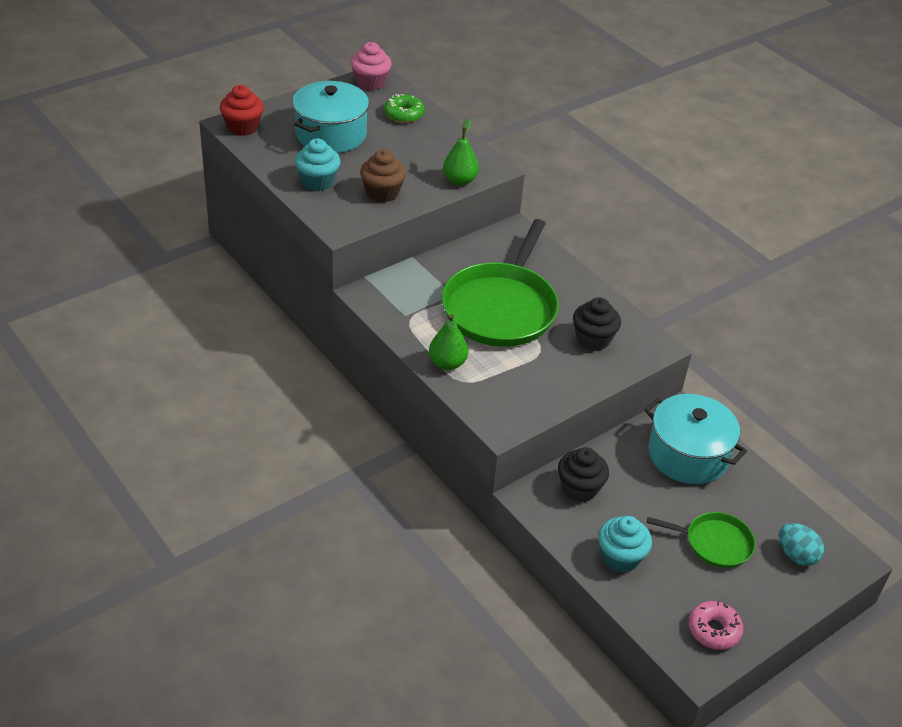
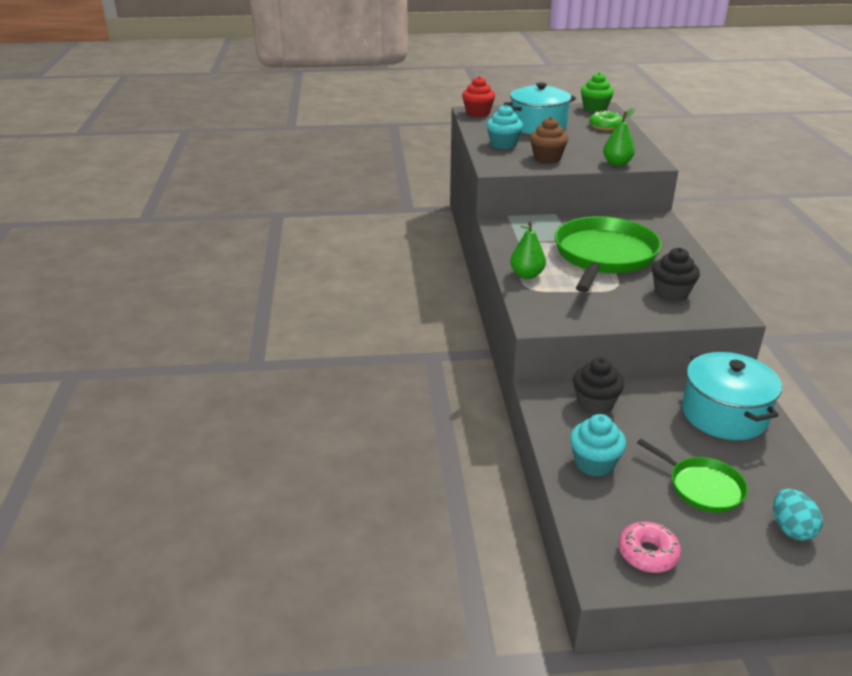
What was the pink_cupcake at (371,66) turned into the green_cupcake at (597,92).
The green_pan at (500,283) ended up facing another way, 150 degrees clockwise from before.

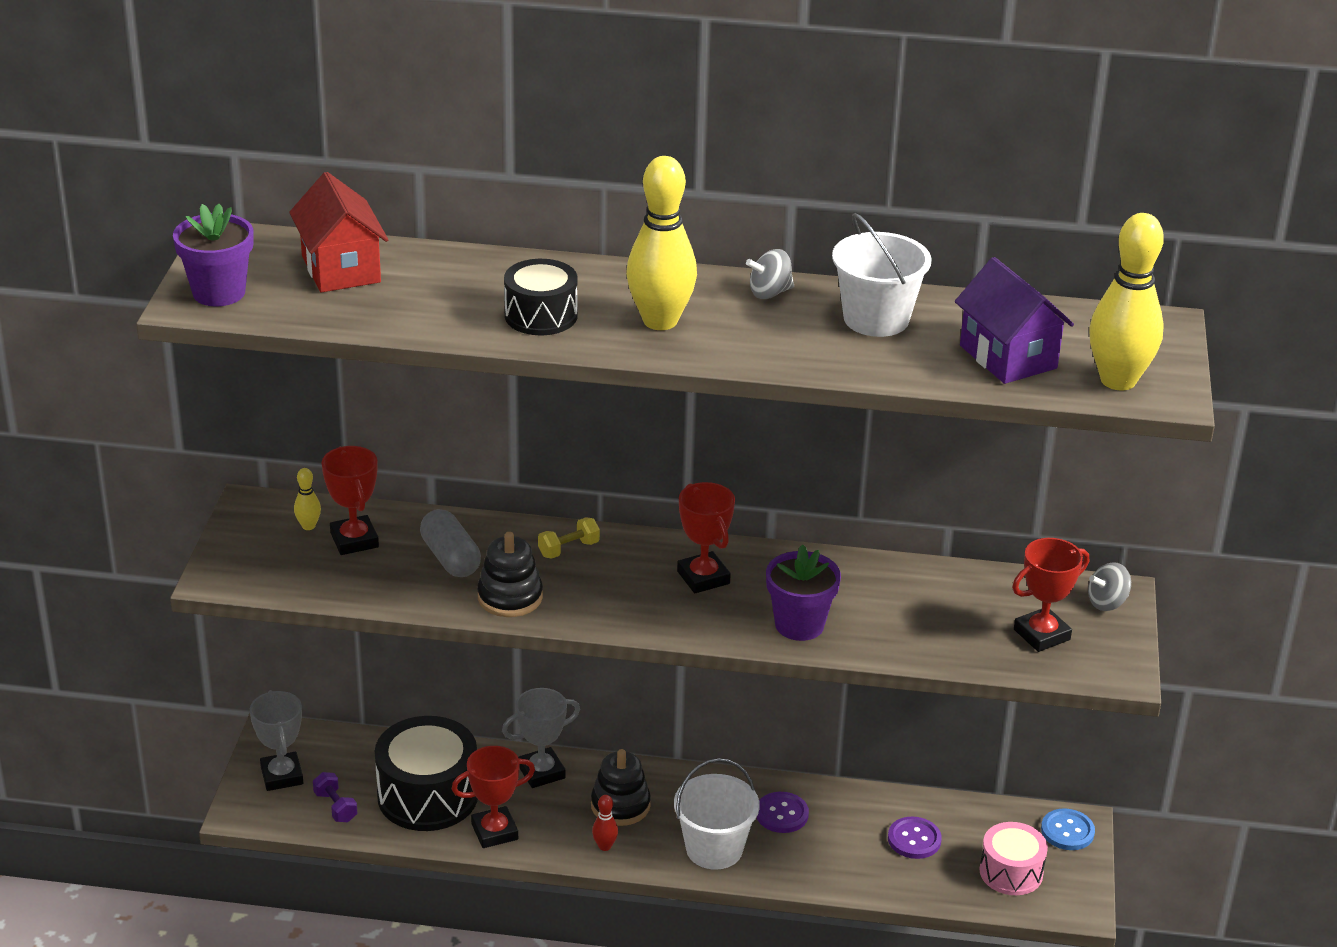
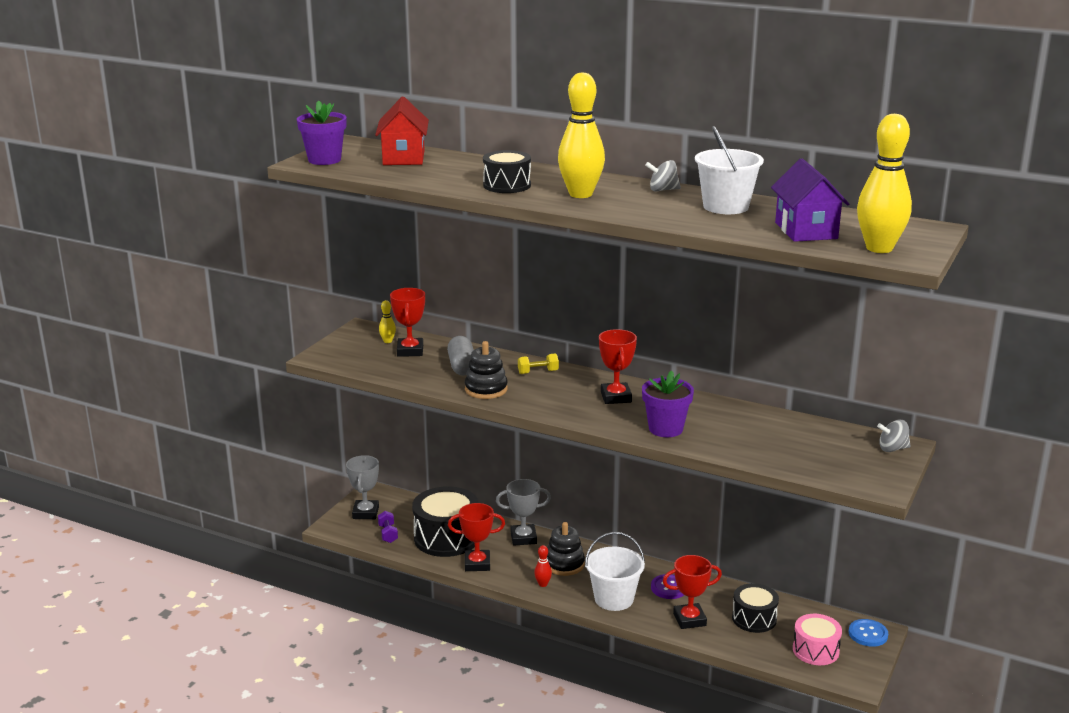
The red_trophy ended up elsewhere, having gone from (1050,595) to (692,592).
Where the purple_button stood at (915,838), the black_drum came to stand at (755,608).

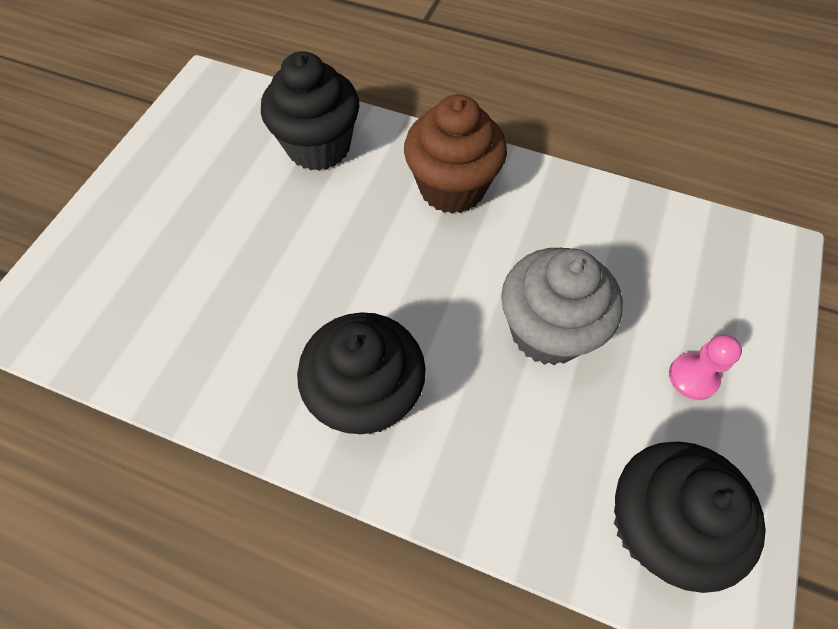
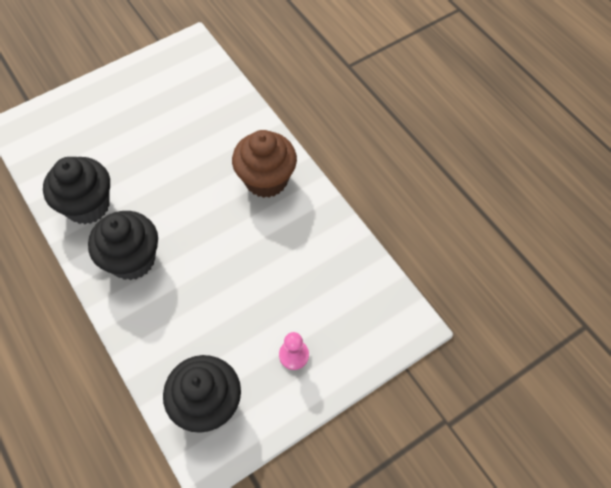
The black_cupcake ended up elsewhere, having gone from (310,111) to (76,190).
The second view lost the grey_cupcake at (562,306).

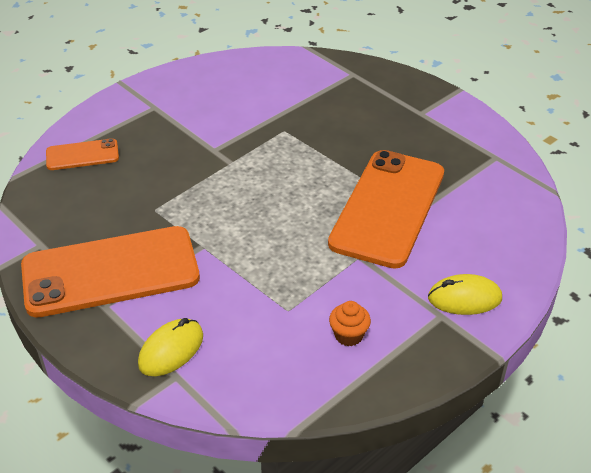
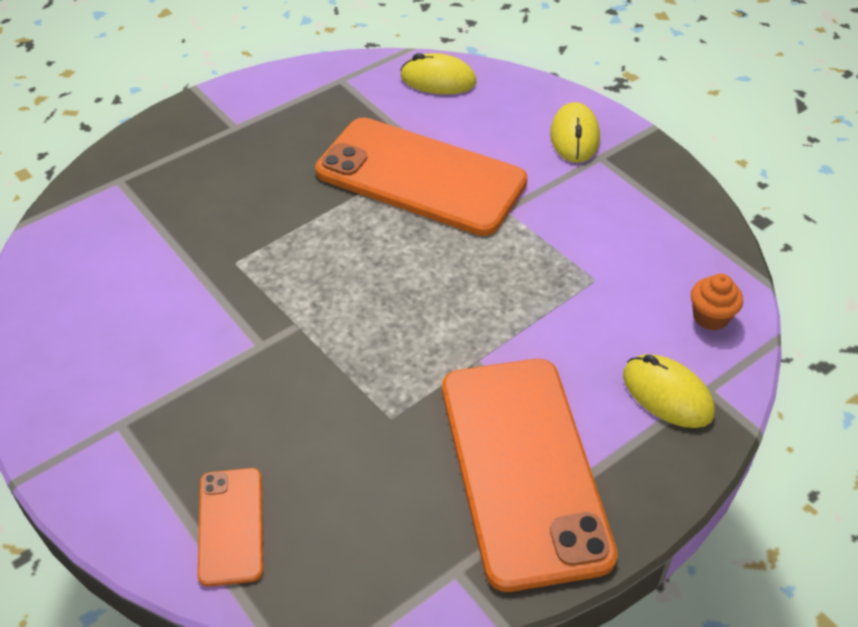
The orange_cupcake ended up elsewhere, having gone from (350,323) to (717,302).
The second view gained the yellow_mouse at (439,73).

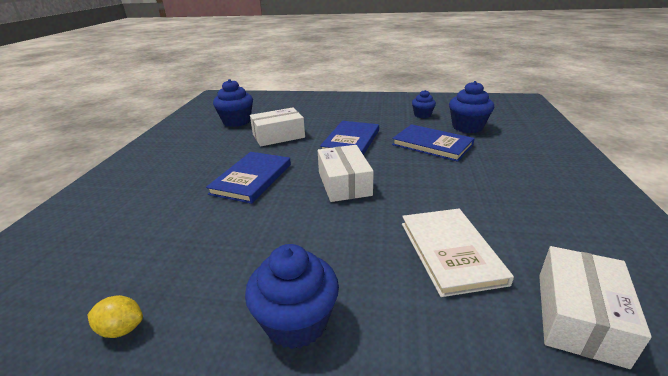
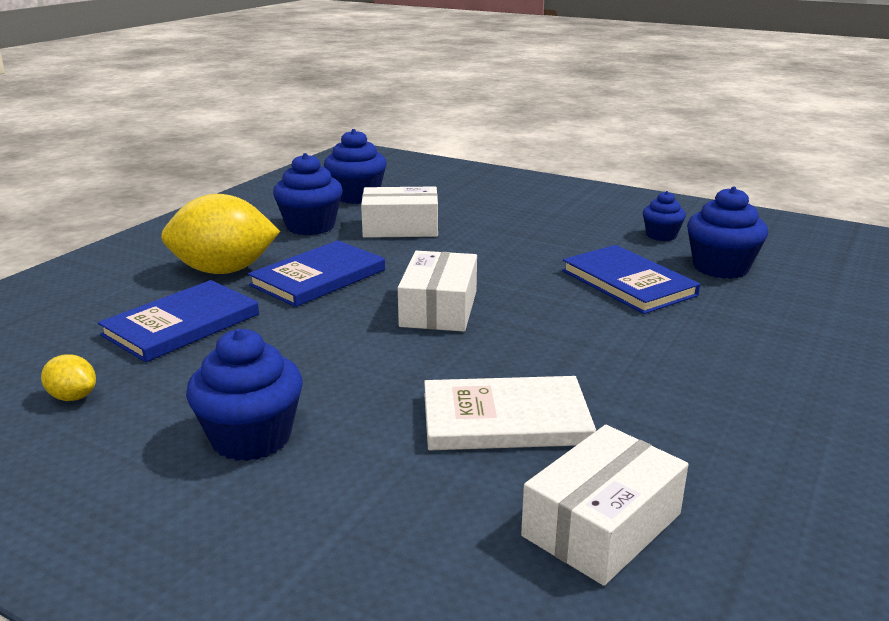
The blue_book ended up elsewhere, having gone from (349,138) to (178,321).
The white_book at (458,253) ended up facing another way, 75 degrees clockwise from before.
The second view gained the blue_cupcake at (308,194).
The second view gained the yellow_lemon at (220,234).

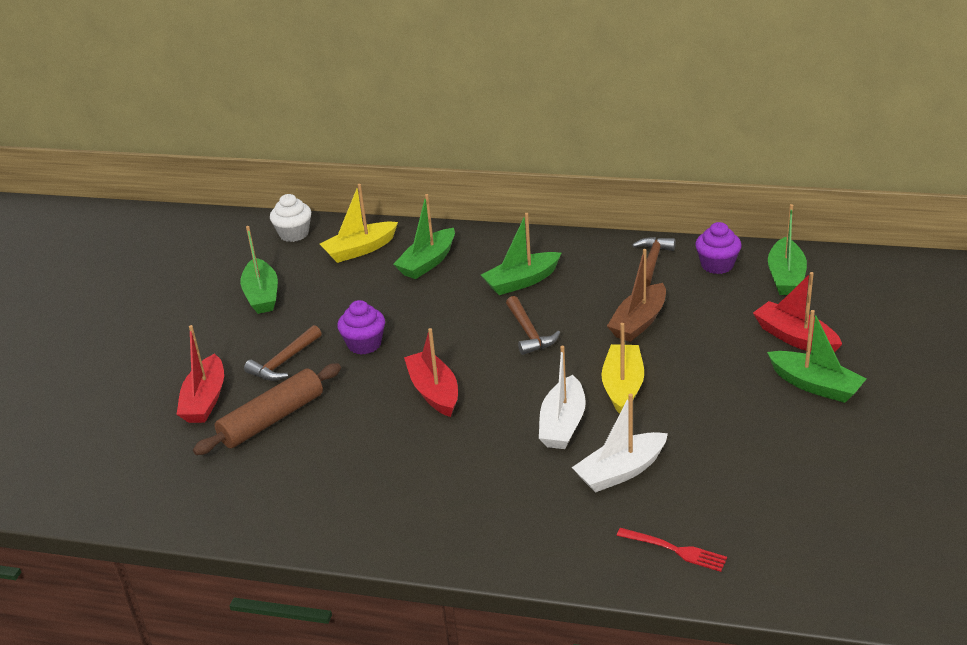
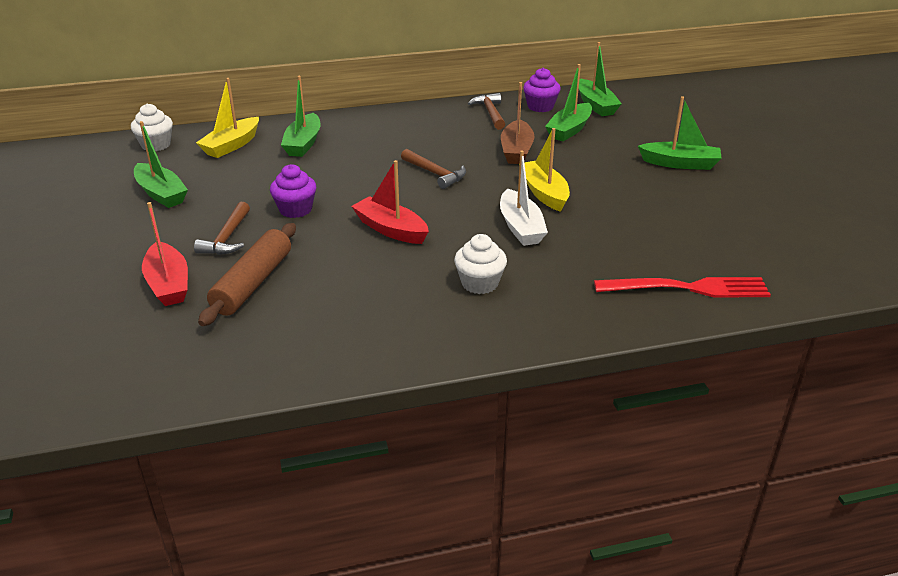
The green_boat ended up elsewhere, having gone from (521,254) to (568,102).
The second view lost the red_boat at (797,312).
The second view lost the white_boat at (620,443).
The size of the red_fork at (672,550) changed by a factor of 1.76.
The second view gained the white_cupcake at (480,264).

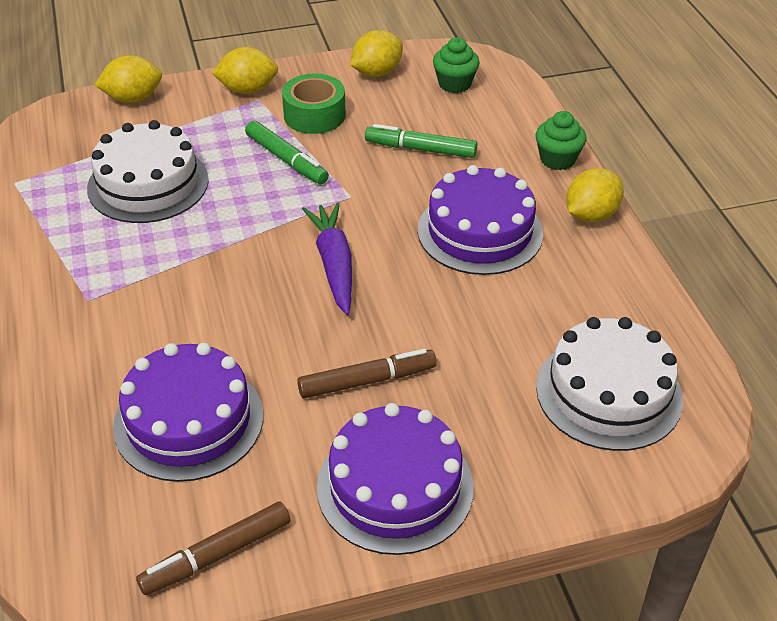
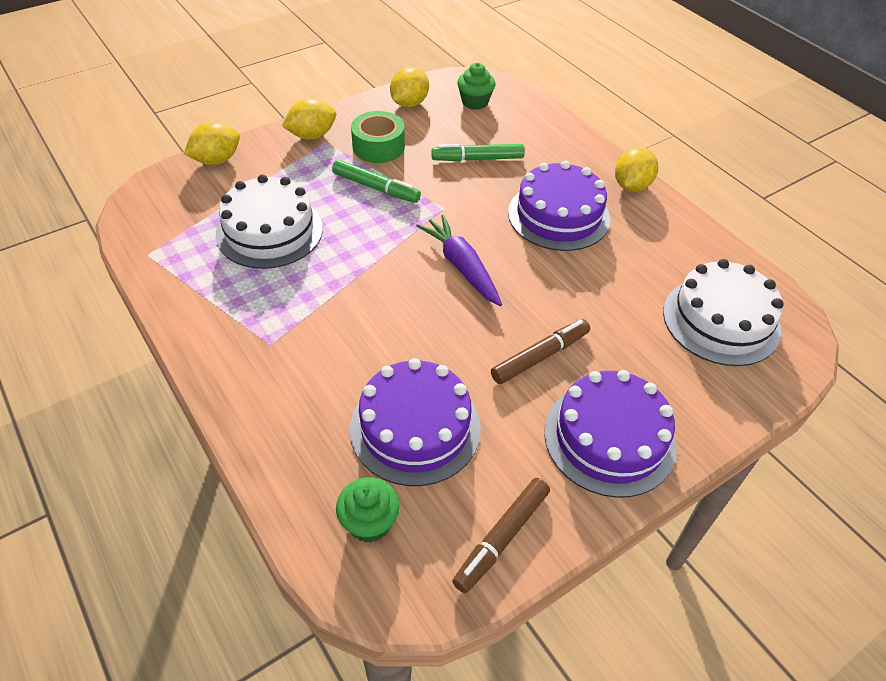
The green_cupcake ended up elsewhere, having gone from (561,140) to (368,510).

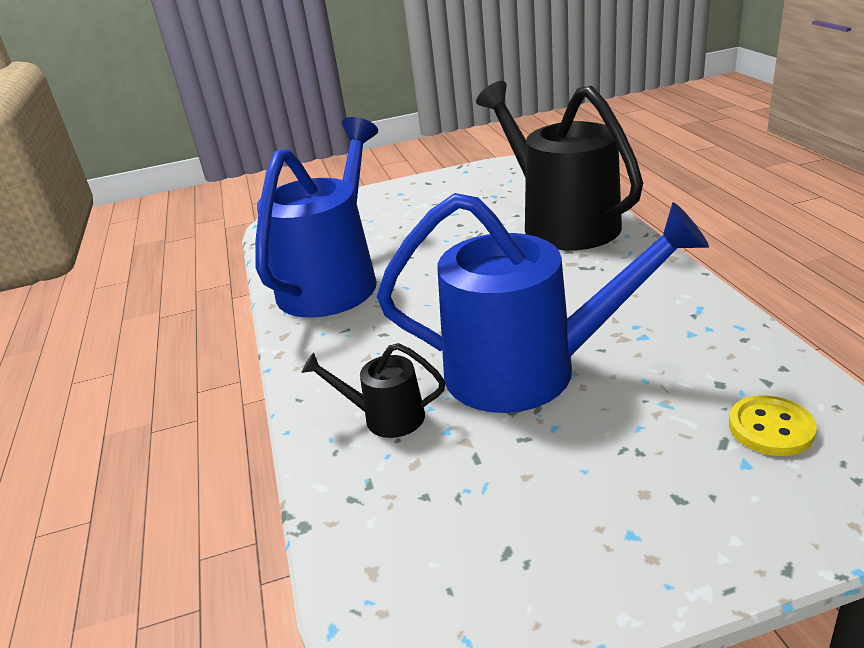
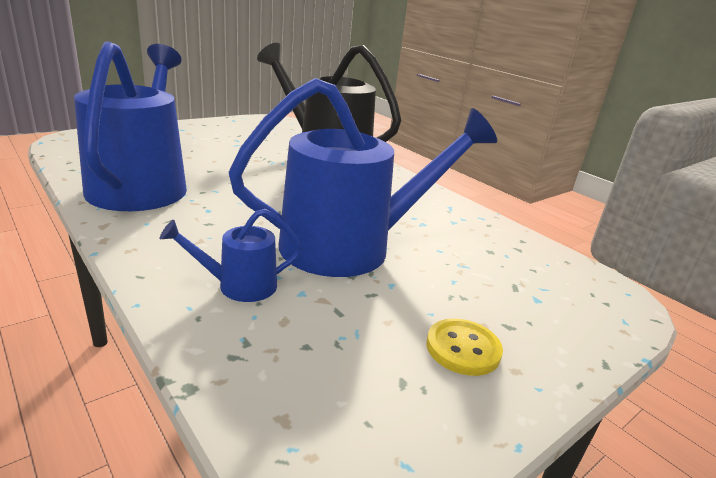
What was the black_watering_can at (373,390) turned into the blue_watering_can at (231,255).
The yellow_button ended up elsewhere, having gone from (773,425) to (465,347).

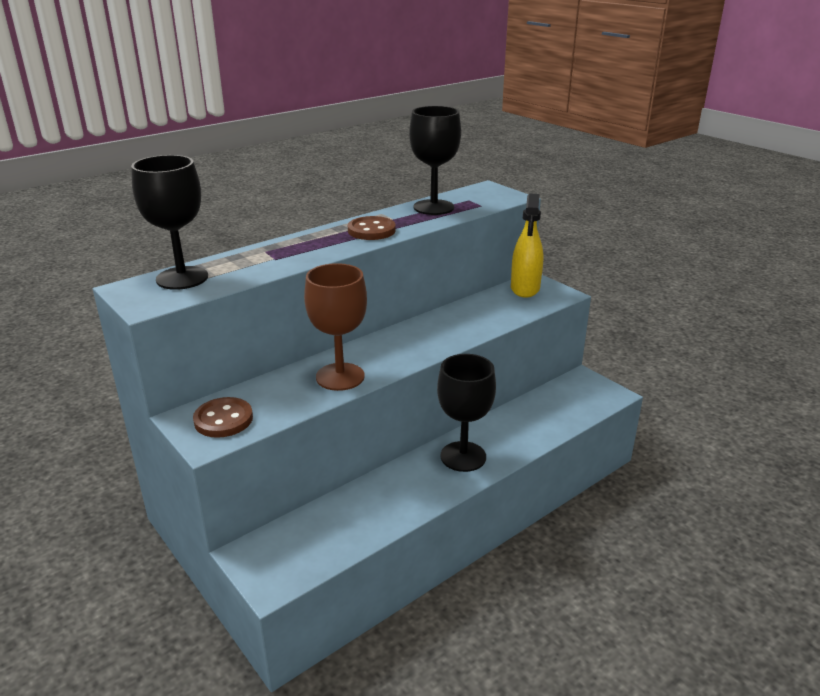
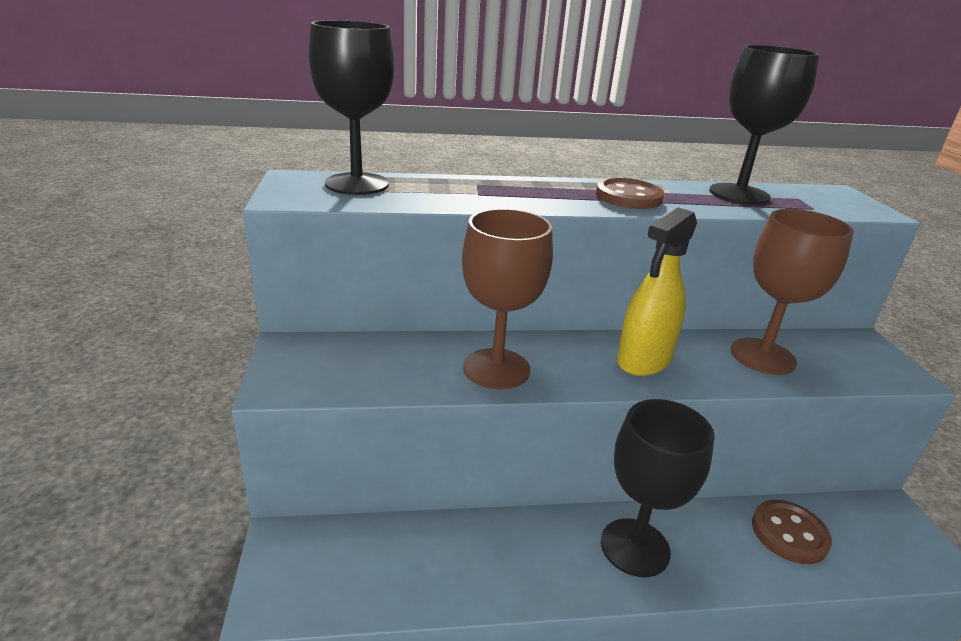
The yellow_spray_bottle ended up elsewhere, having gone from (527,245) to (657,291).
The brown_button ended up elsewhere, having gone from (223,417) to (792,532).
The second view gained the brown_goblet at (792,292).

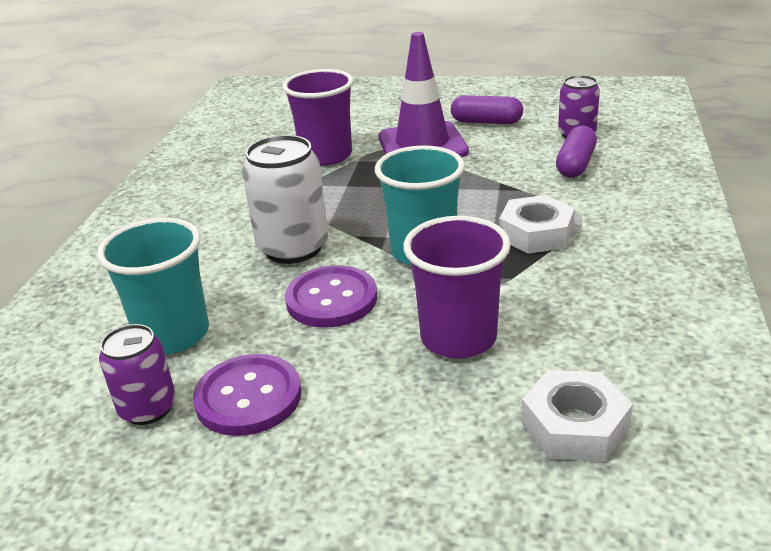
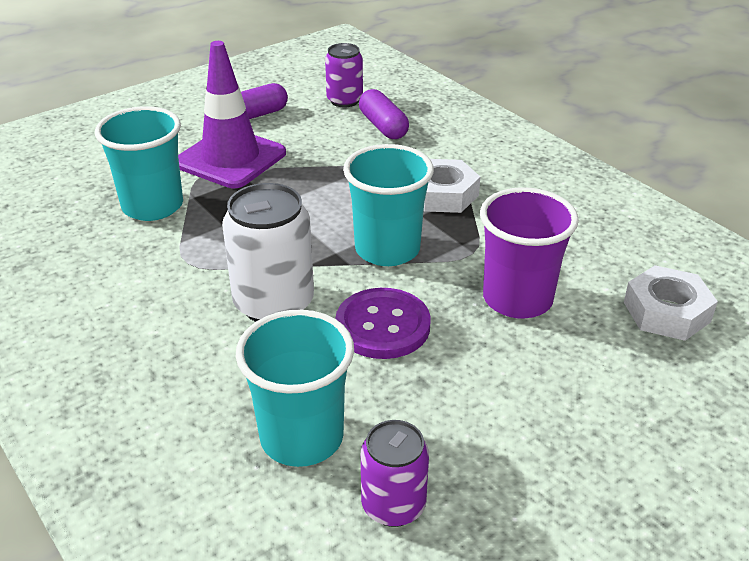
What was the purple_cup at (318,117) turned into the turquoise_cup at (139,163).
The second view lost the purple_button at (247,395).

